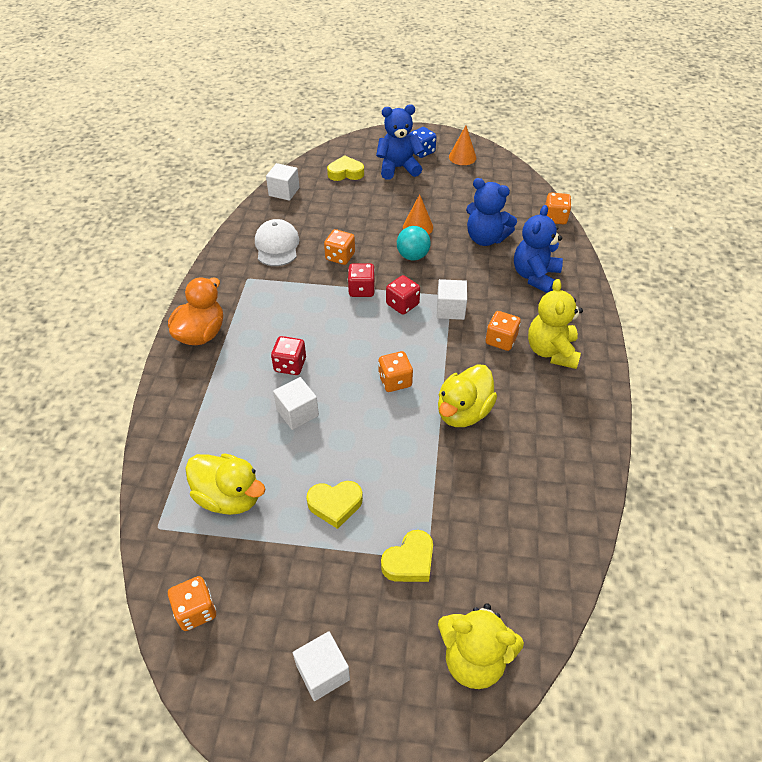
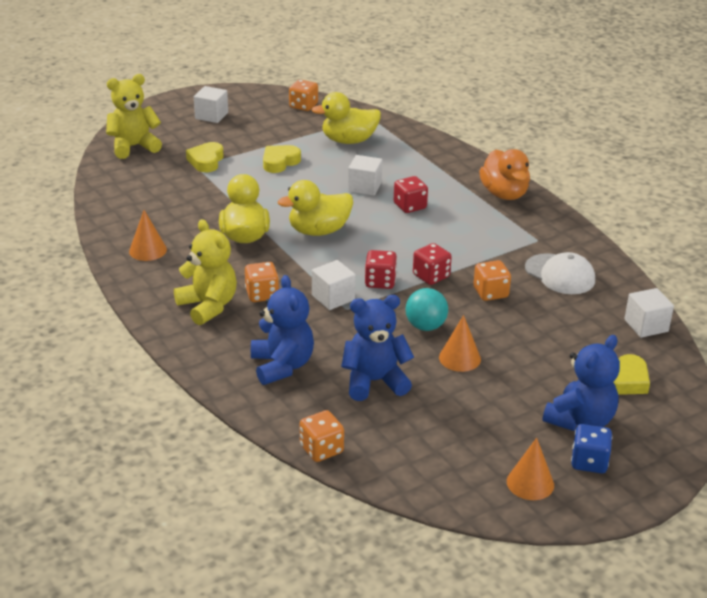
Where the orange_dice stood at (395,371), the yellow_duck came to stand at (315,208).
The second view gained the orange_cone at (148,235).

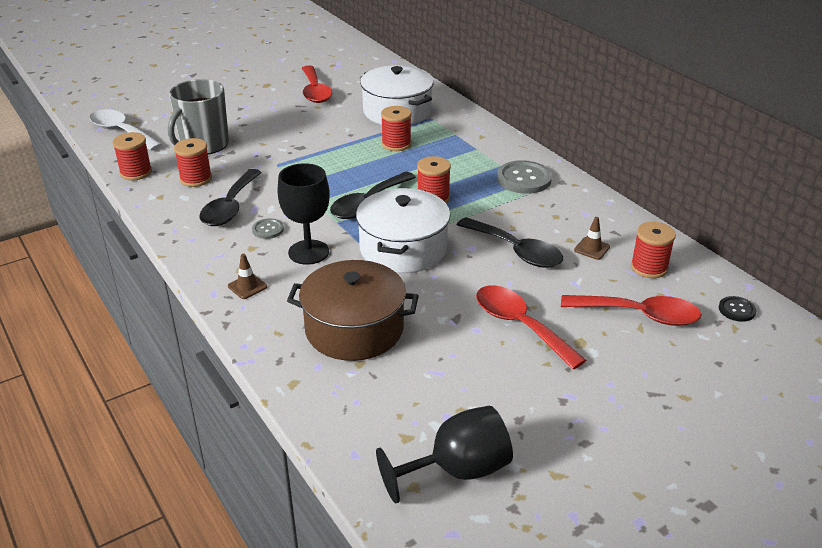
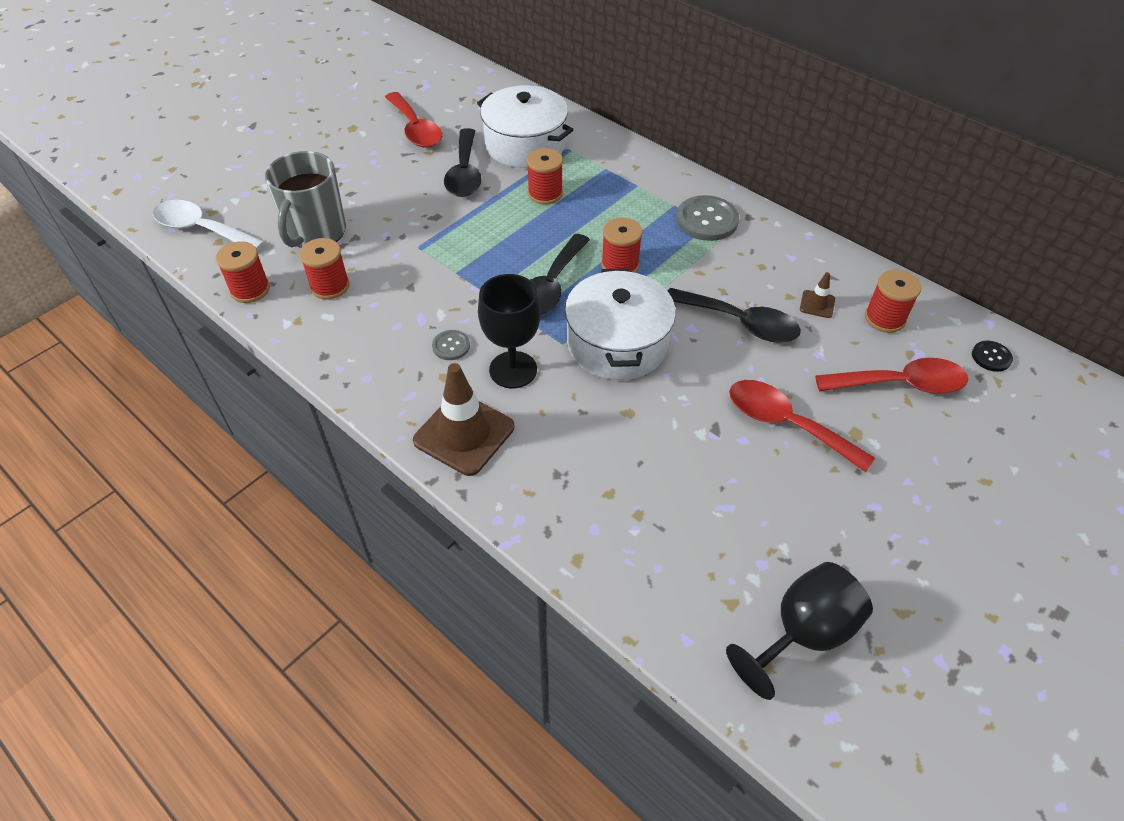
The black_spoon ended up elsewhere, having gone from (230,197) to (463,162).
The size of the brown_traffic_cone at (247,276) changed by a factor of 2.16.
The second view lost the brown_pot at (353,310).

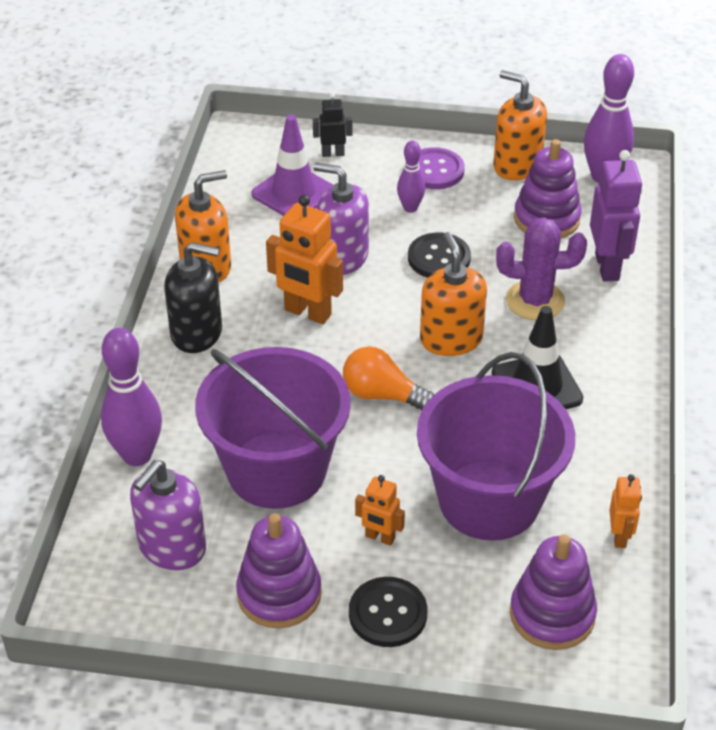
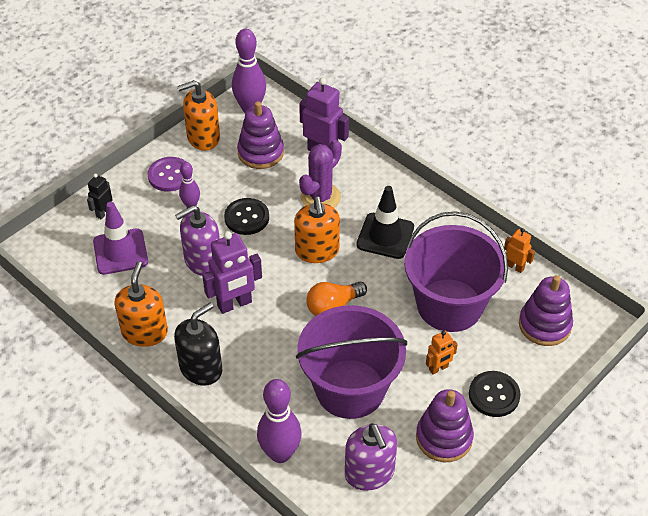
What was the orange_robot at (304,259) turned into the purple_robot at (232,272).
The orange_soap_dispenser at (453,294) ended up facing another way, 120 degrees counterclockwise from before.

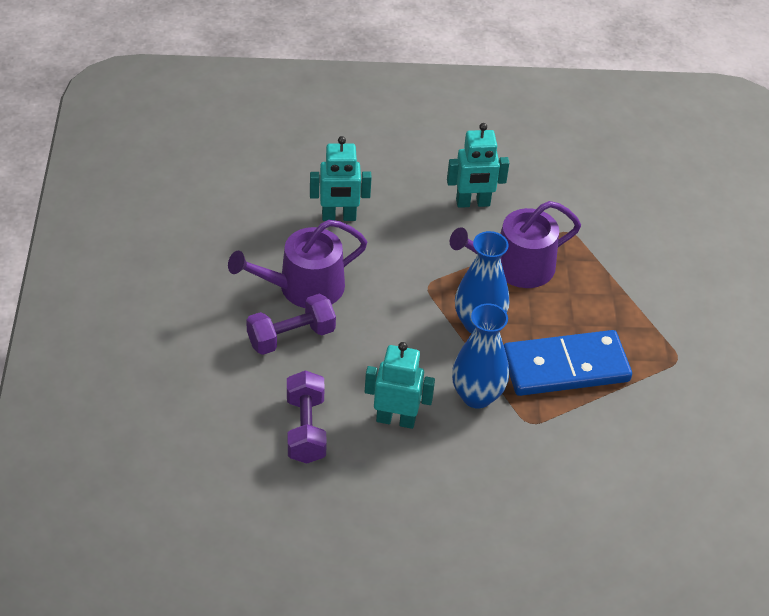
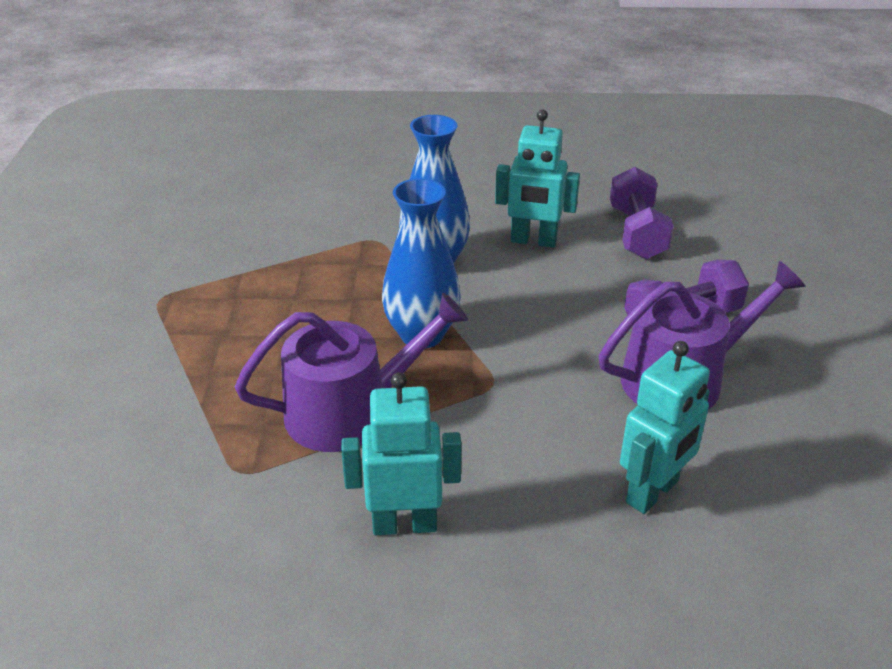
The turquoise_robot at (341,178) ended up facing another way, 135 degrees clockwise from before.
The second view lost the blue_domino at (568,363).

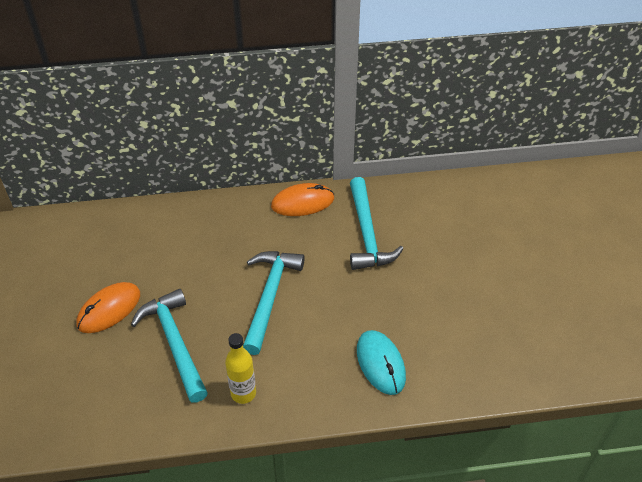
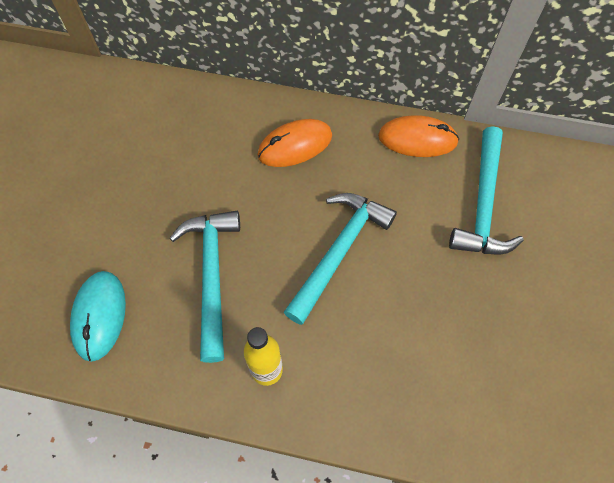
The orange_mouse ended up elsewhere, having gone from (108,307) to (295,143).
The turquoise_mouse ended up elsewhere, having gone from (381,362) to (98,316).

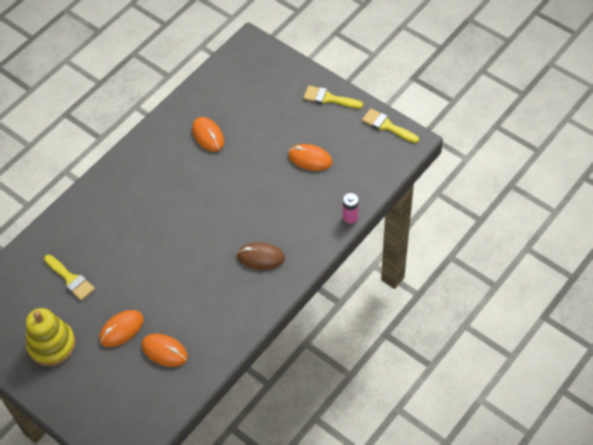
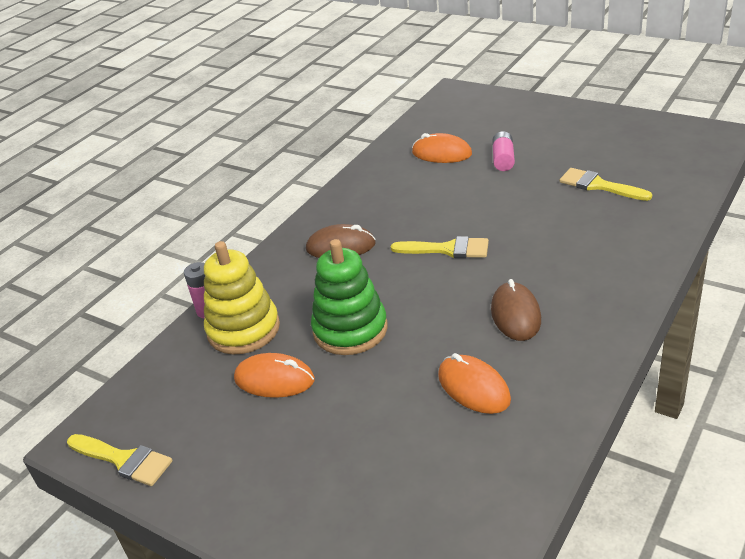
The yellow_brush ended up elsewhere, having gone from (333,97) to (440,247).
The yellow_stacking_toy ended up elsewhere, having gone from (50,337) to (242,297).
Where the orange_mouse stood at (121,328), the pink_battery came to stand at (503,151).
The second view gained the green_stacking_toy at (349,297).
The second view gained the brown_mouse at (516,310).

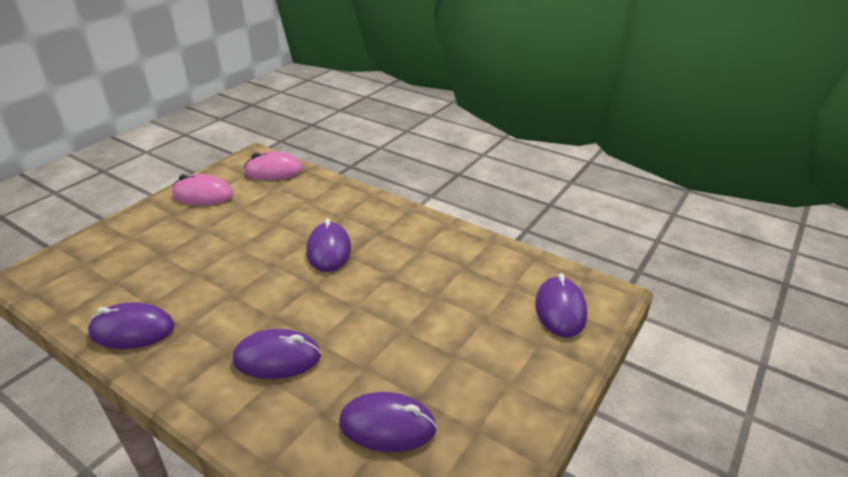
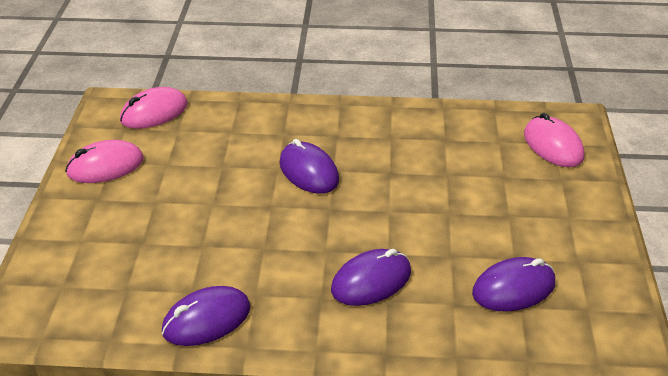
What was the purple_mouse at (561,305) turned into the pink_mouse at (554,140).

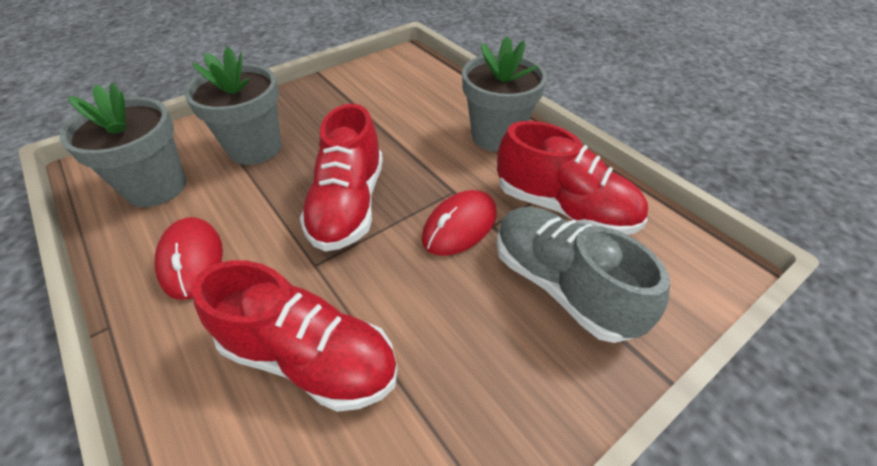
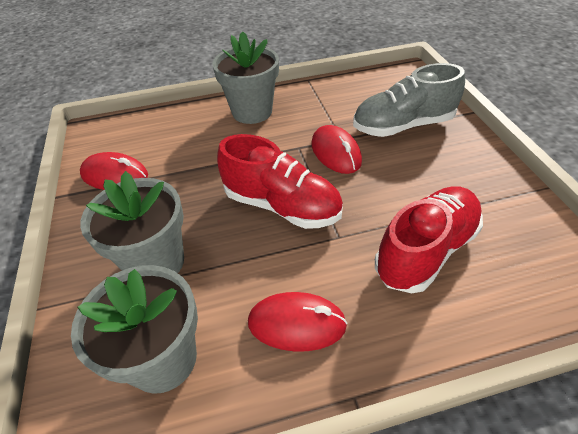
The second view lost the red_shoe at (572,178).
The second view gained the red_mouse at (114,171).

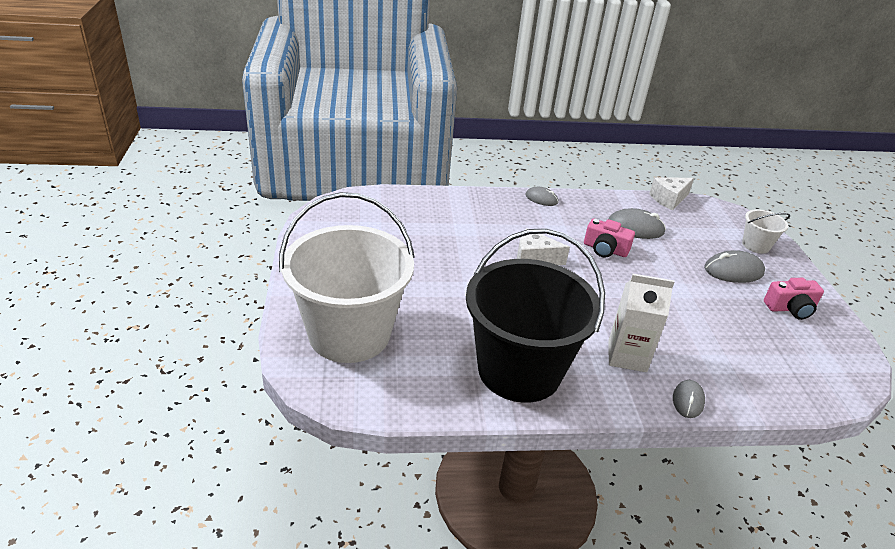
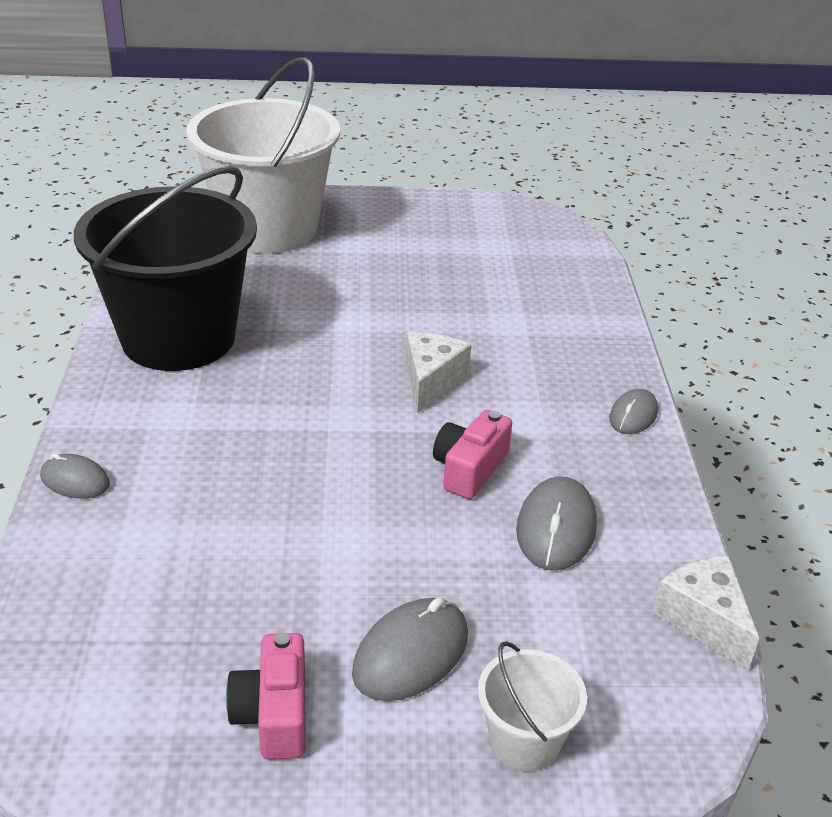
The grey_mouse at (734,266) ended up facing another way, 45 degrees clockwise from before.
The second view lost the white_carton at (641,323).

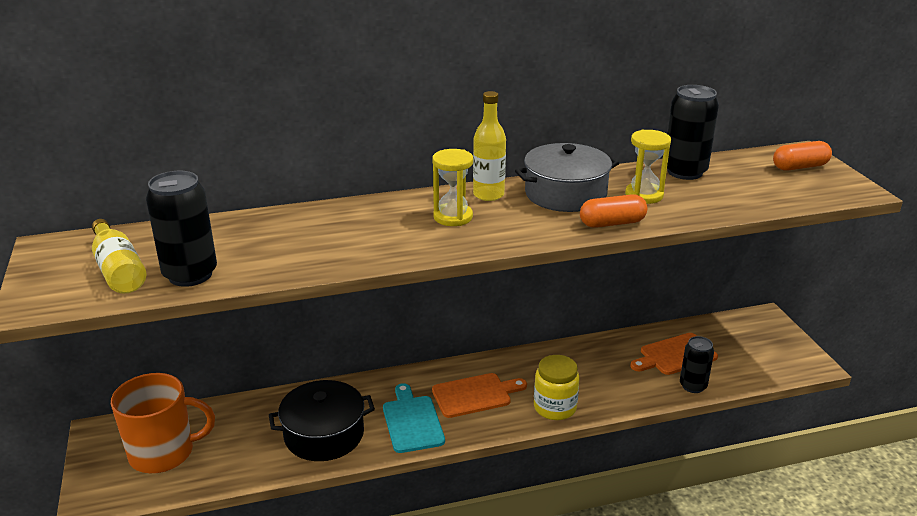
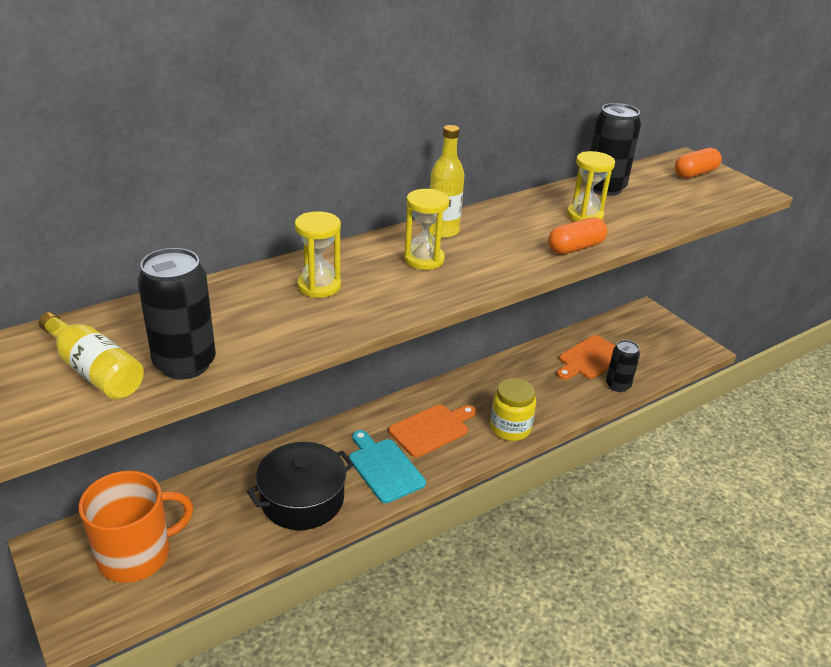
The second view lost the grey_pot at (567,177).
The second view gained the yellow_hourglass at (318,254).

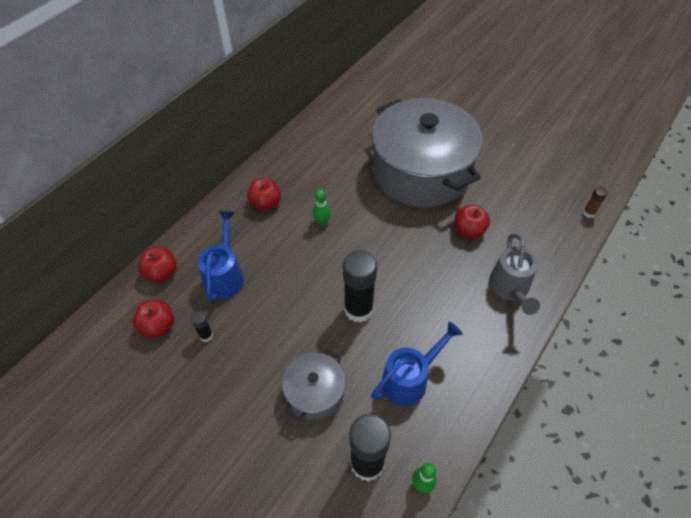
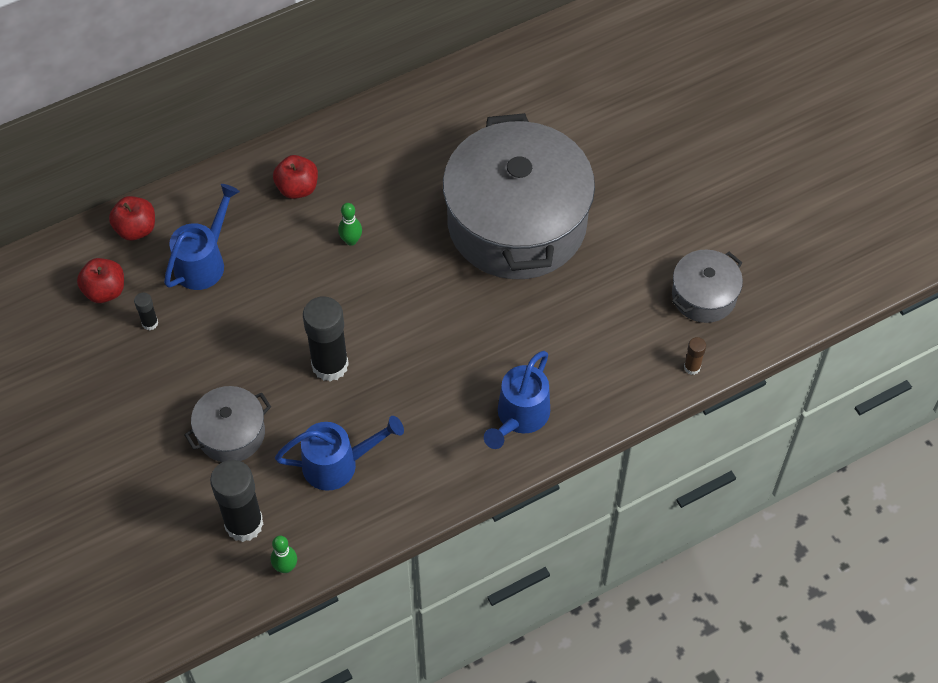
The second view lost the red_apple at (472,222).
What was the grey_watering_can at (514,274) turned into the blue_watering_can at (517,400).
The second view gained the grey_pot at (707,286).

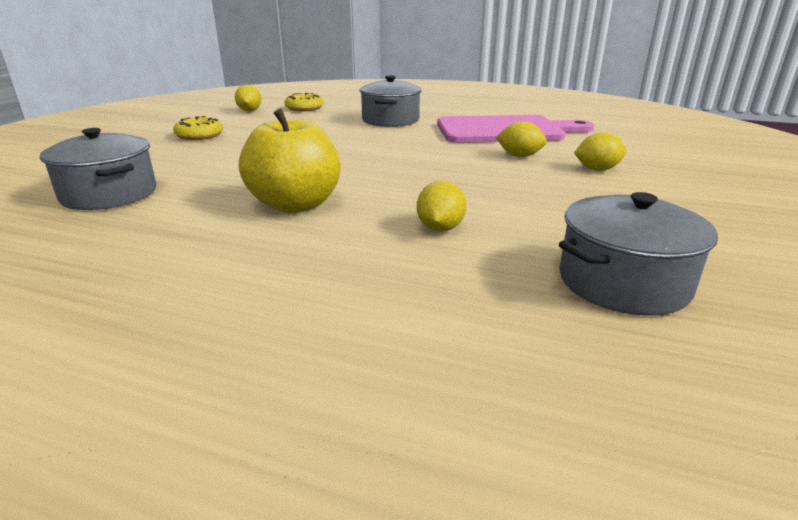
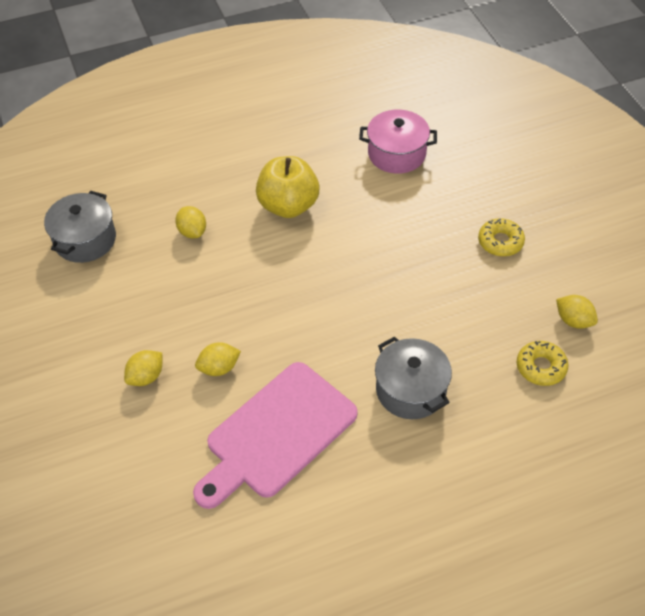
What was the grey_pot at (98,169) turned into the pink_pot at (398,142).

